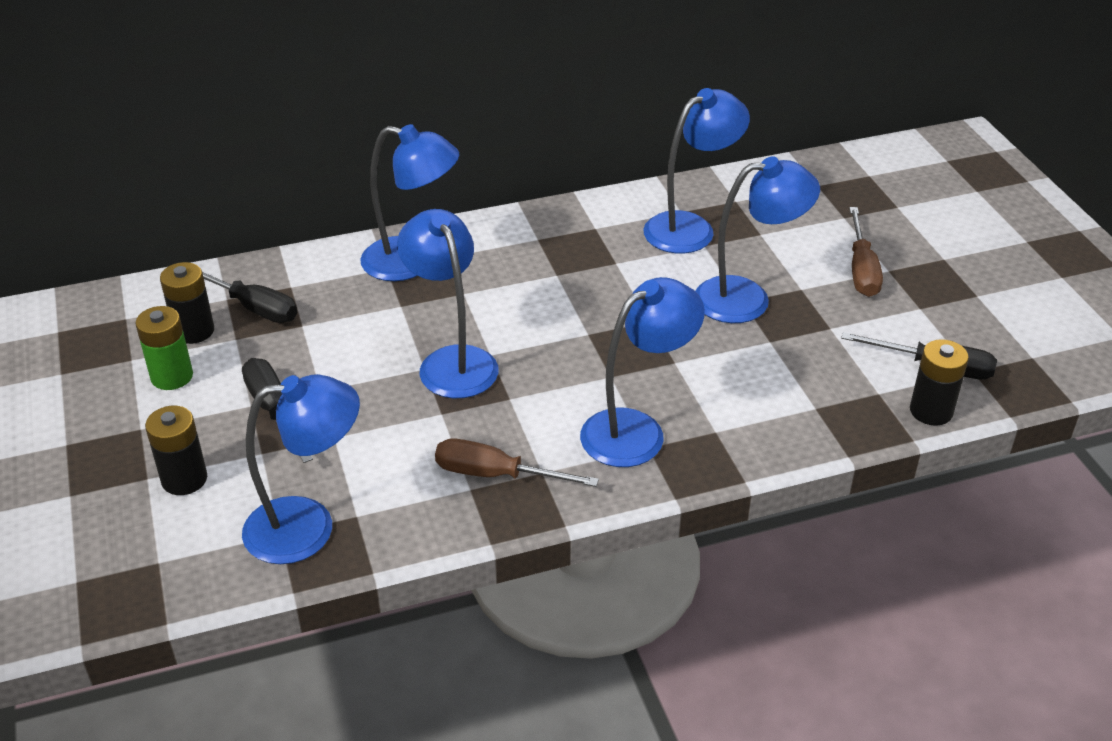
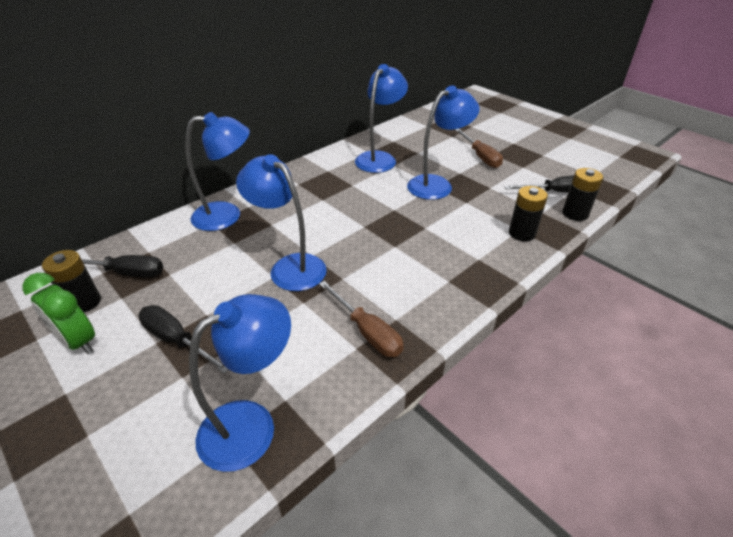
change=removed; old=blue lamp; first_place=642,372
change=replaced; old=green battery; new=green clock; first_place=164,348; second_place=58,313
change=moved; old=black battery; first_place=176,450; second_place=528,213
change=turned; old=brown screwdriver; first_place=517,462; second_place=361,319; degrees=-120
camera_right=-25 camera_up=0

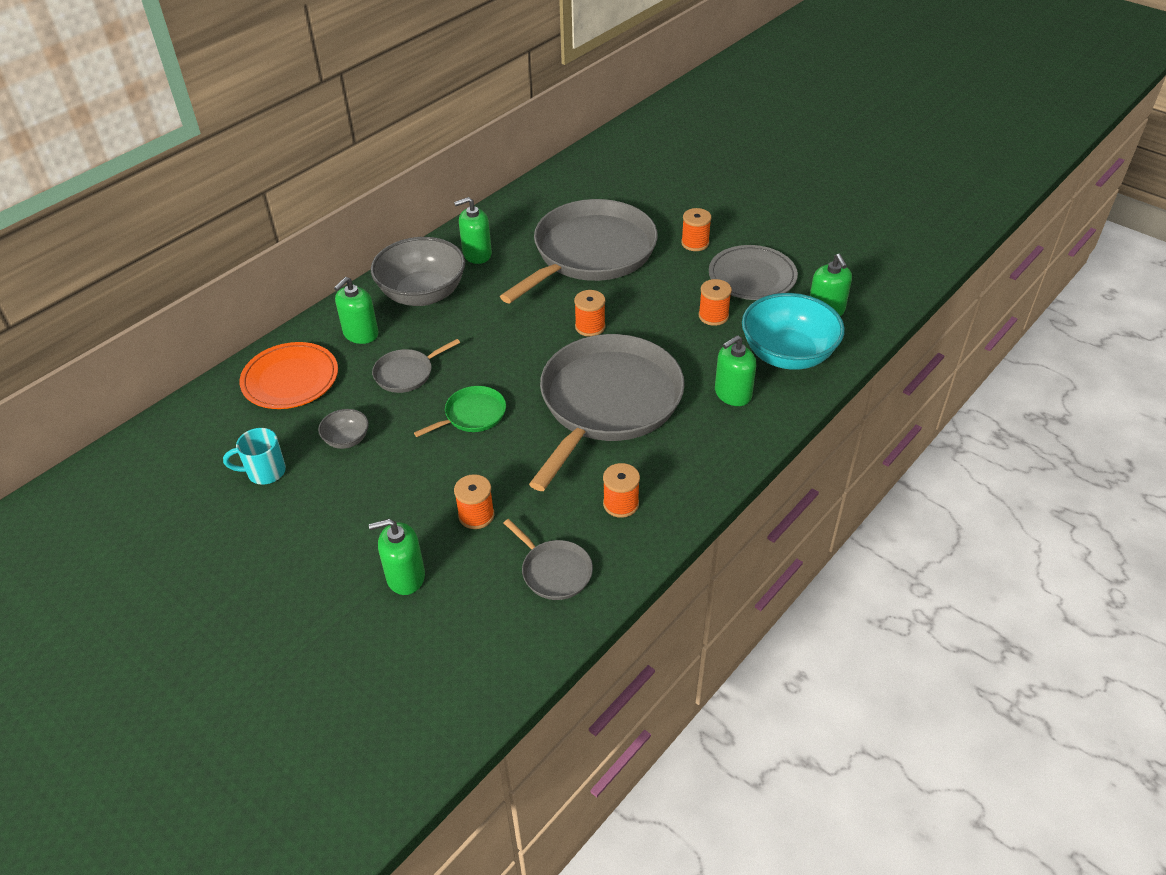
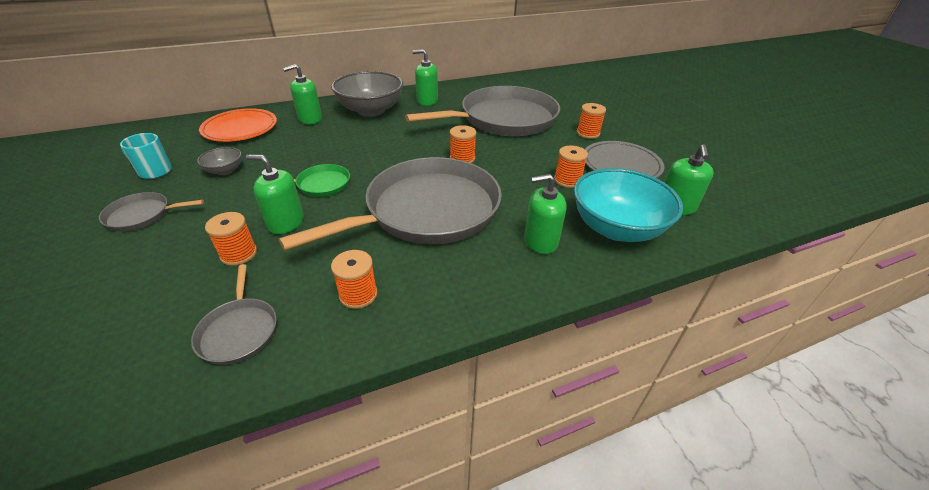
change=moved; old=grey pan; first_place=416,366; second_place=151,211
change=moved; old=green soap dispenser; first_place=397,557; second_place=275,194
camera_right=25 camera_up=-5

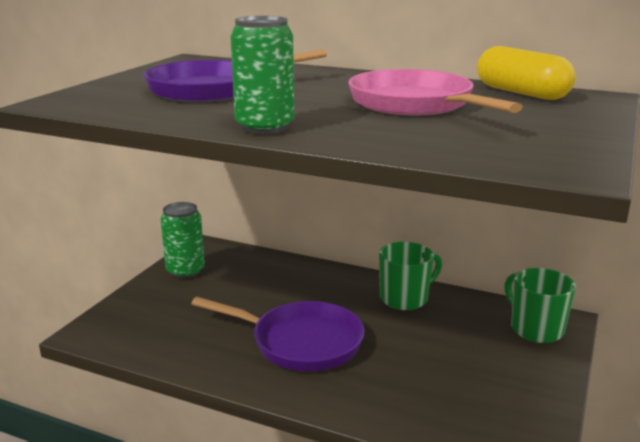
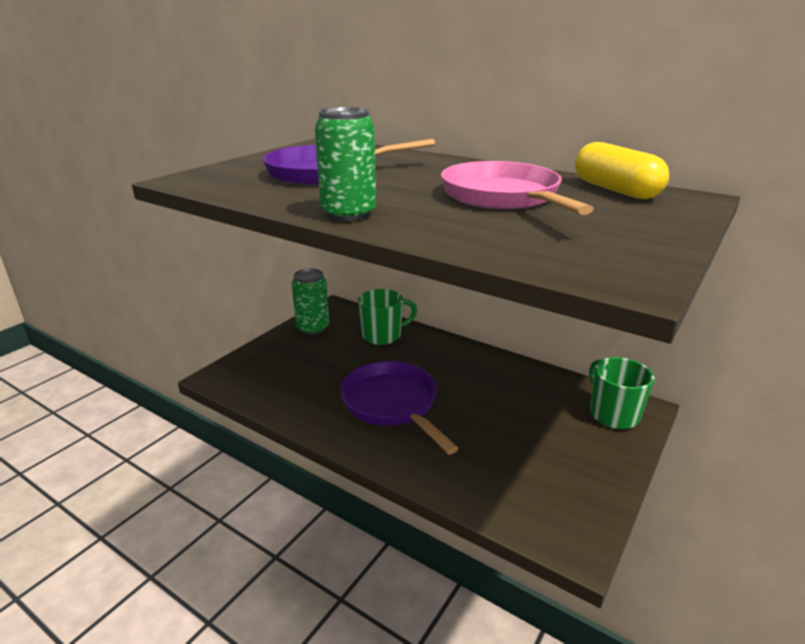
change=moved; old=green mug; first_place=410,276; second_place=387,317
change=turned; old=purple pan; first_place=277,334; second_place=399,407; degrees=-150
camera_right=10 camera_up=5

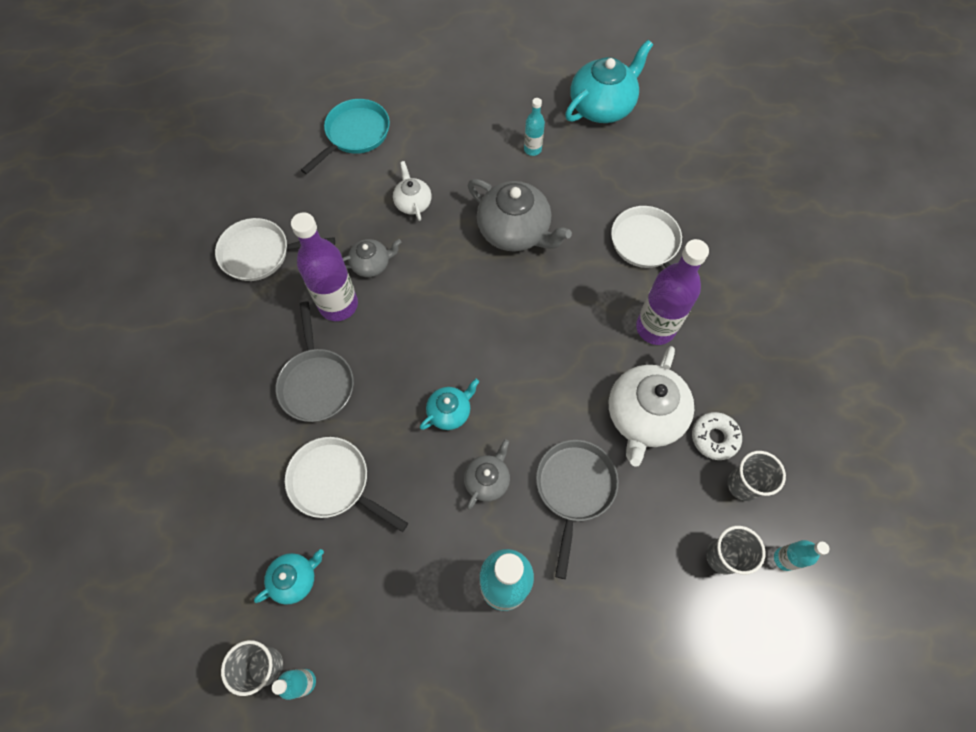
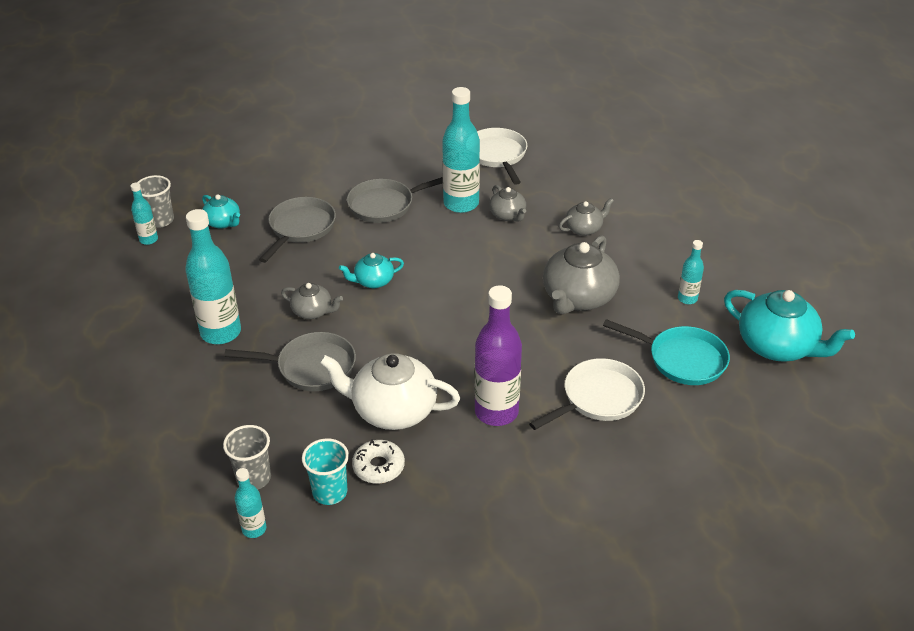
change=moved; old=turquoise pan; first_place=345,137; second_place=666,352
change=recoloured; old=white teapot; new=grey teapot; first_place=412,191; second_place=586,217
change=recoloured; old=purple bottle; new=turquoise bottle; first_place=324,266; second_place=461,150
change=turned; old=turquoise teapot; first_place=449,404; second_place=371,270; degrees=120
change=recoloured; old=white pan; new=grey pan; first_place=346,484; second_place=297,230
change=recoloured; old=grey cup; new=turquoise cup; first_place=756,476; second_place=325,471
camera_right=80 camera_up=-25

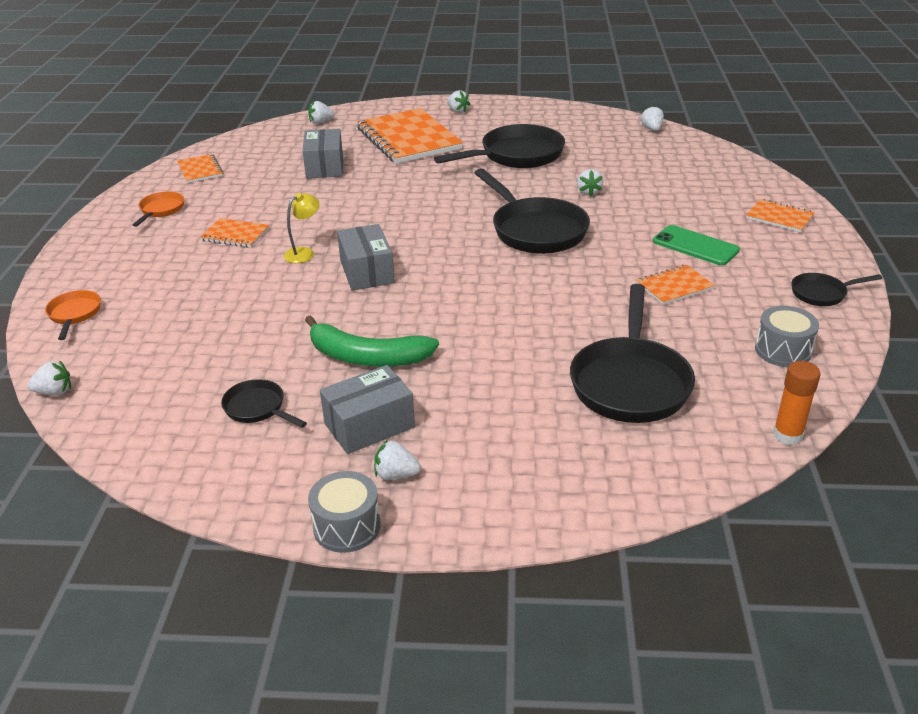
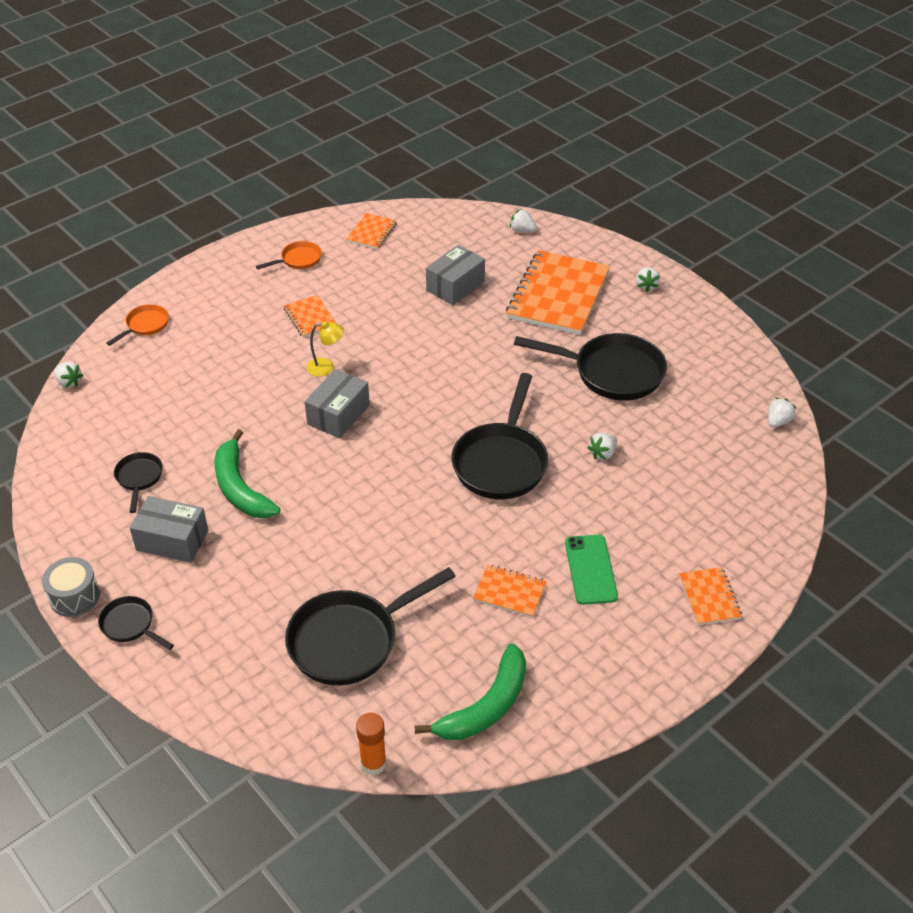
change=moved; old=black pan; first_place=836,289; second_place=136,623
change=replaced; old=grey drum; new=green banana; first_place=787,336; second_place=470,691
change=removed; old=white strawberry; first_place=397,460
camera_right=45 camera_up=10

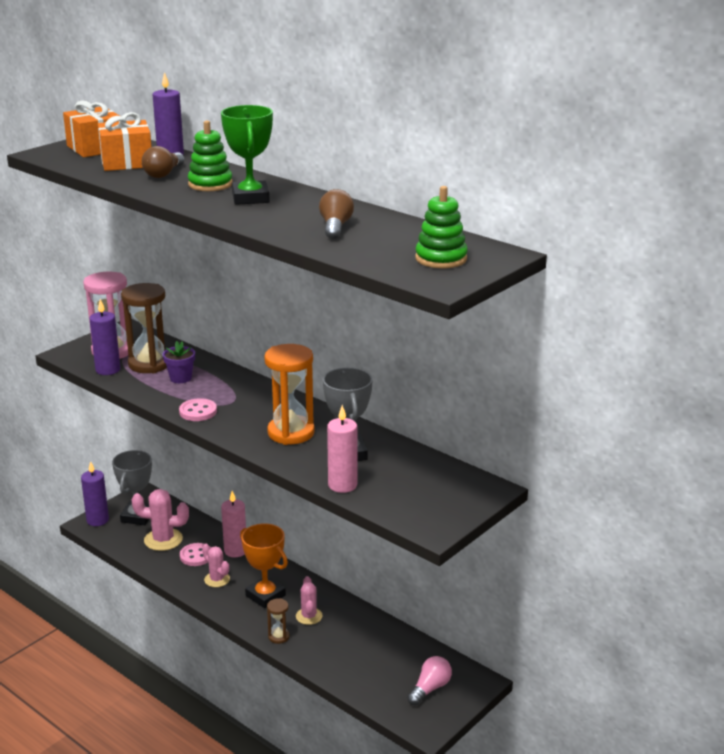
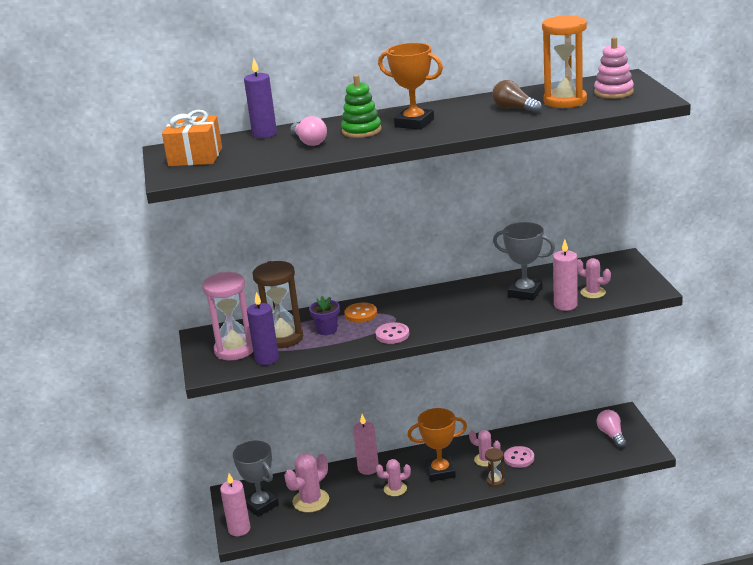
change=recoloured; old=green trophy; new=orange trophy; first_place=247,155; second_place=410,86
change=removed; old=orange gift; first_place=125,141
change=recoloured; old=brown light bulb; new=pink light bulb; first_place=163,162; second_place=308,131
change=recoloured; old=green stacking toy; new=pink stacking toy; first_place=441,227; second_place=614,68
change=moved; old=orange hourglass; first_place=289,394; second_place=564,61
change=recoloured; old=purple candle; new=pink candle; first_place=95,493; second_place=235,504
change=moved; old=pink button; first_place=195,554; second_place=519,457
change=added; new=pink cactus; second_place=594,278
change=added; new=orange button; second_place=360,313
camera_right=-50 camera_up=0

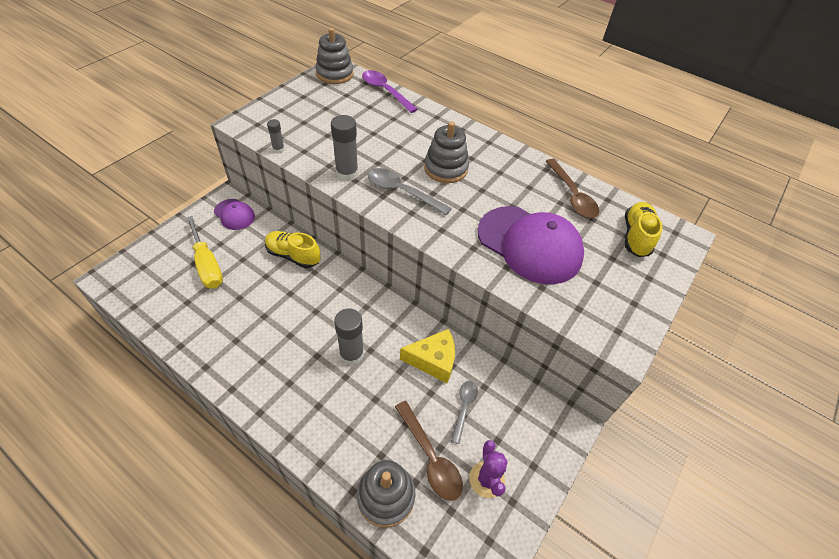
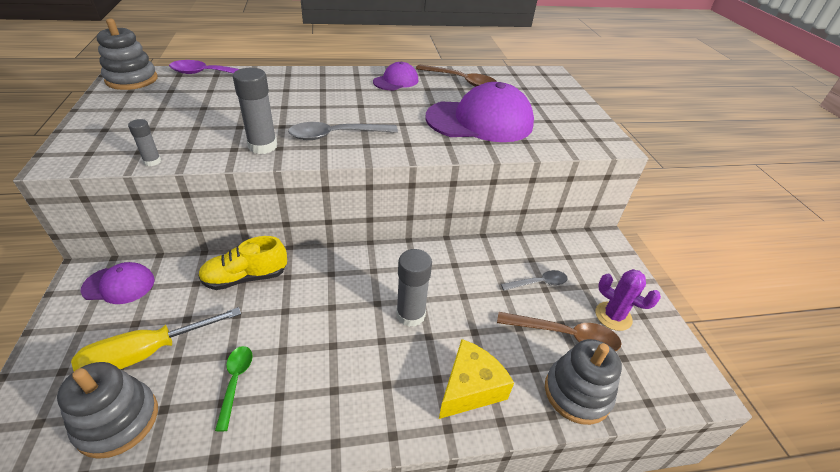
change=moved; old=grey stacking toy; first_place=446,152; second_place=107,410
change=removed; old=yellow shoe; first_place=643,229
change=turned; old=yellow screwdriver; first_place=204,252; second_place=156,339; degrees=135
change=moved; old=yellow cheese; first_place=427,356; second_place=476,379
change=turned; old=grey spoon; first_place=464,412; second_place=534,280; degrees=105
change=added; new=purple cap; second_place=395,76
change=added; new=green spoon; second_place=233,389
camera_right=-45 camera_up=-10

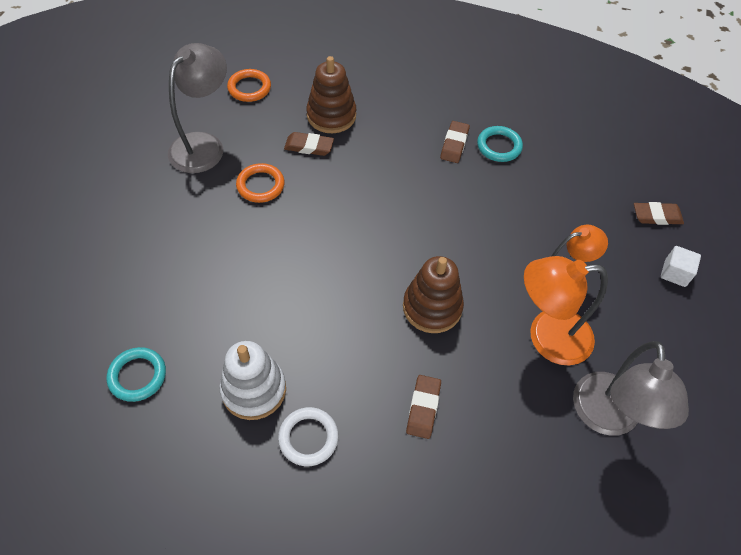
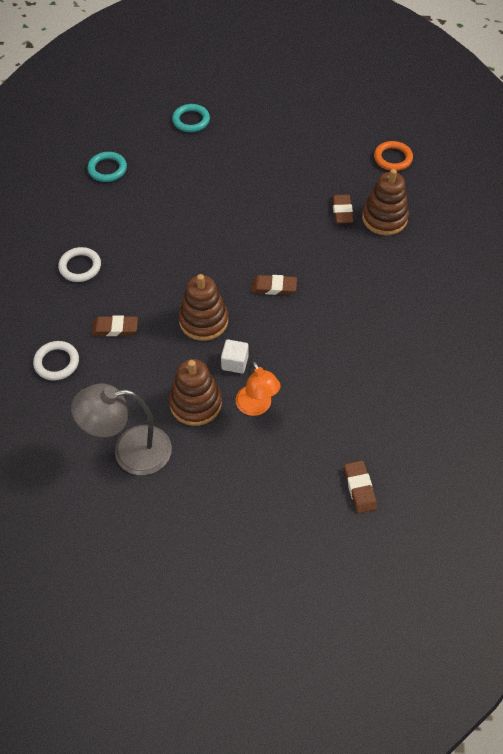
change=removed; old=grey lamp; first_place=197,108
change=moved; old=brown eraser; first_place=455,142; second_place=274,285
change=moved; old=turquoise ring; first_place=500,144; second_place=191,118
change=removed; old=orange ring; first_place=260,183
change=moved; old=white cube; first_place=681,266; second_place=235,356
change=replaced; old=orange lamp; new=brown stacking toy; first_place=566,310; second_place=195,392
change=removed; old=white stacking toy; first_place=252,380
change=added; new=white ring; second_place=56,361
camera_right=80 camera_up=0

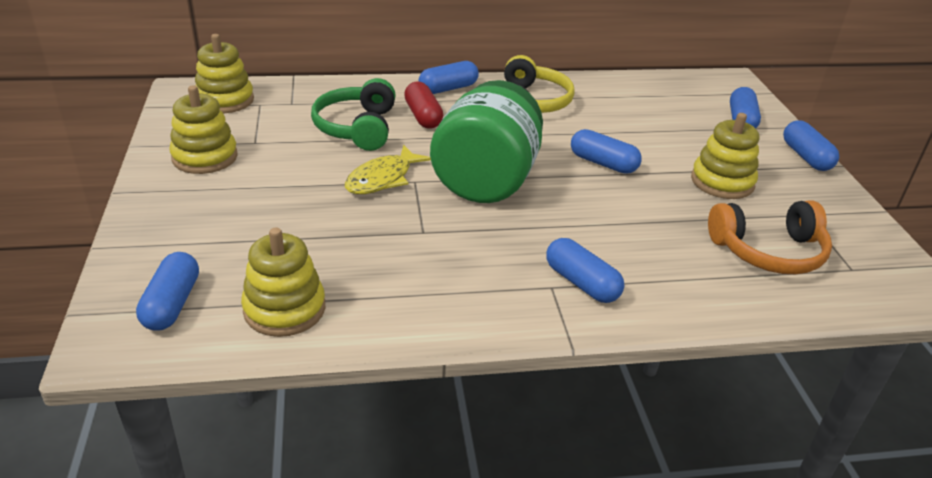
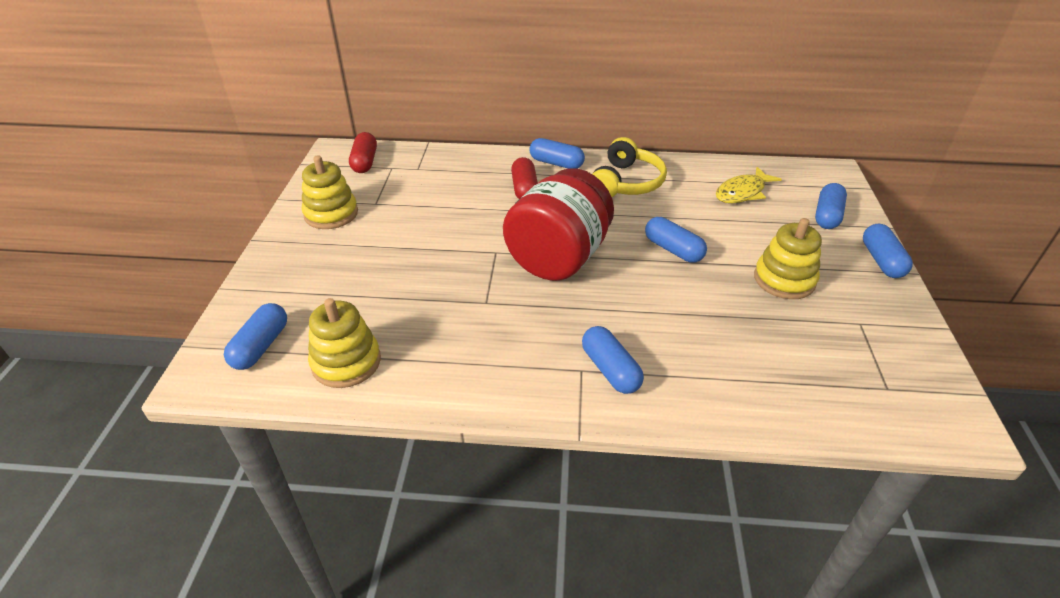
change=replaced; old=yellow stacking toy; new=red capsule; first_place=224,73; second_place=363,152
change=turned; old=blue capsule; first_place=449,77; second_place=557,153; degrees=45
change=removed; old=green headphones; first_place=353,114
change=recoloured; old=green jar; new=red jar; first_place=486,141; second_place=558,224
change=moved; old=yellow fish; first_place=388,169; second_place=749,185
change=removed; old=orange headphones; first_place=770,237
camera_right=15 camera_up=5

